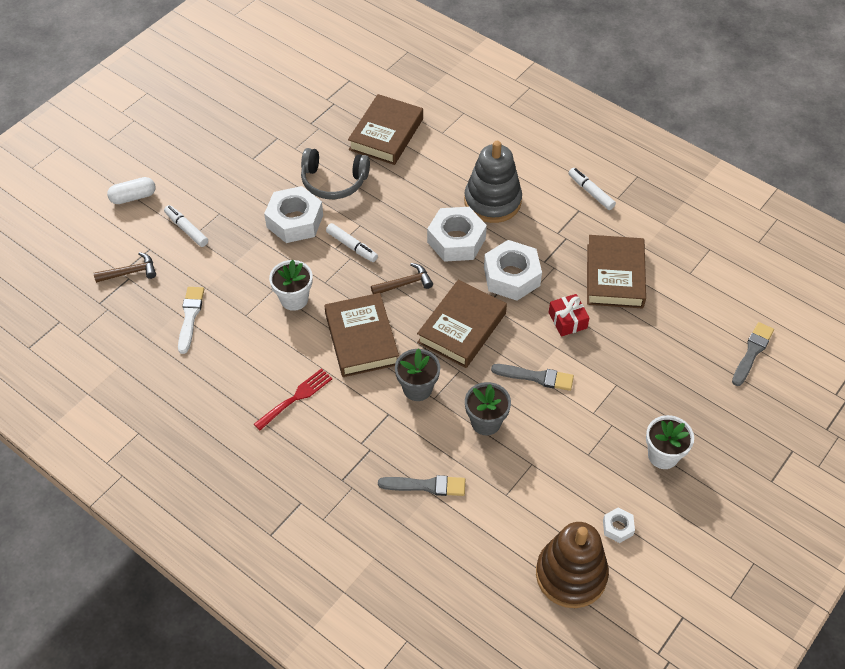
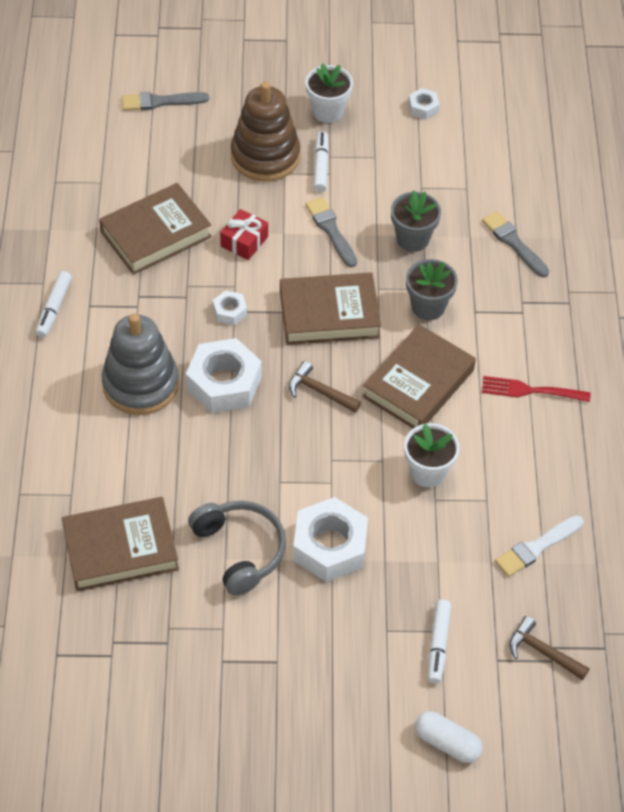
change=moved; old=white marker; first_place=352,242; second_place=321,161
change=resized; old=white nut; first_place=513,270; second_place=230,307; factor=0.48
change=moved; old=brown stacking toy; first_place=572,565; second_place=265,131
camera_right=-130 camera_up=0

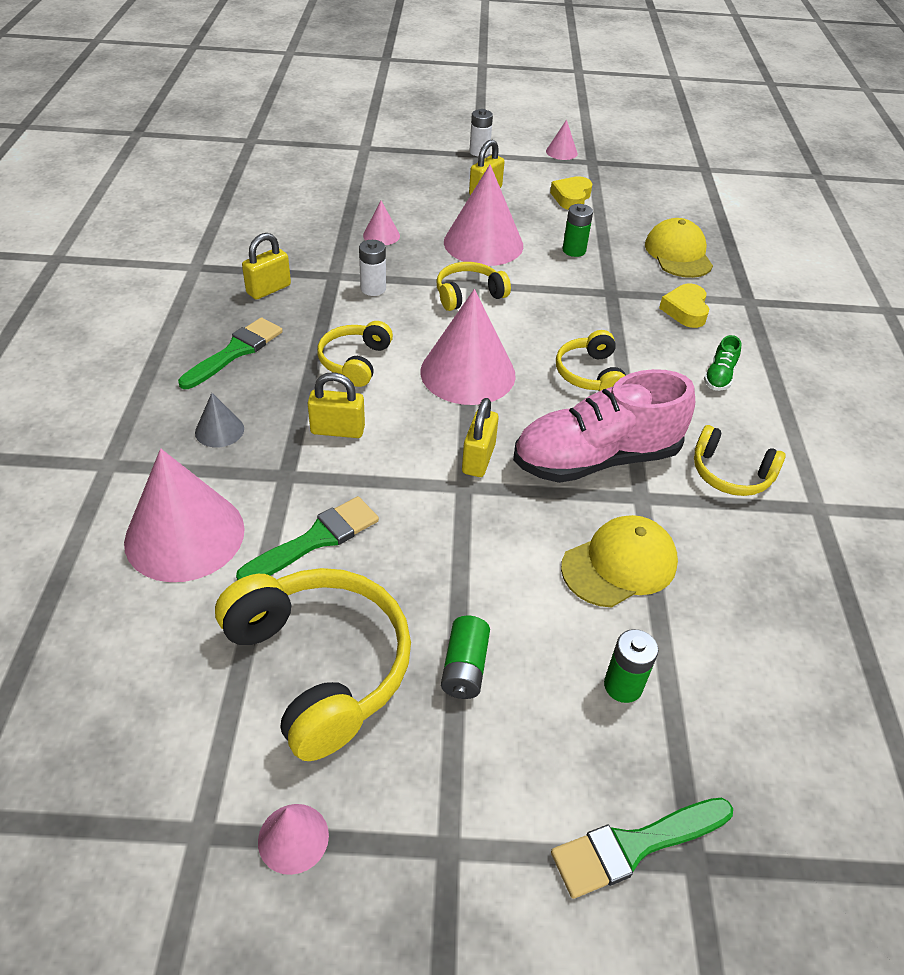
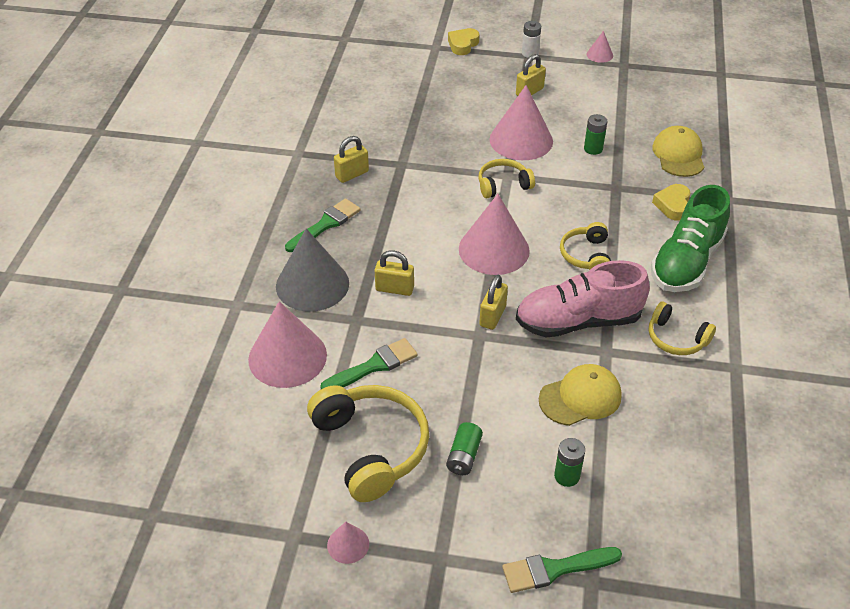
change=moved; old=yellow heart; first_place=571,193; second_place=463,41
change=removed; old=pink cone; first_place=381,223
change=removed; old=white battery; first_place=372,268
change=removed; old=yellow headphones; first_place=355,354
change=resized; old=green shoe; first_place=722,363; second_place=690,238; factor=2.48
change=resized; old=grey cone; first_place=219,420; second_place=312,270; factor=2.16
camera_right=10 camera_up=0

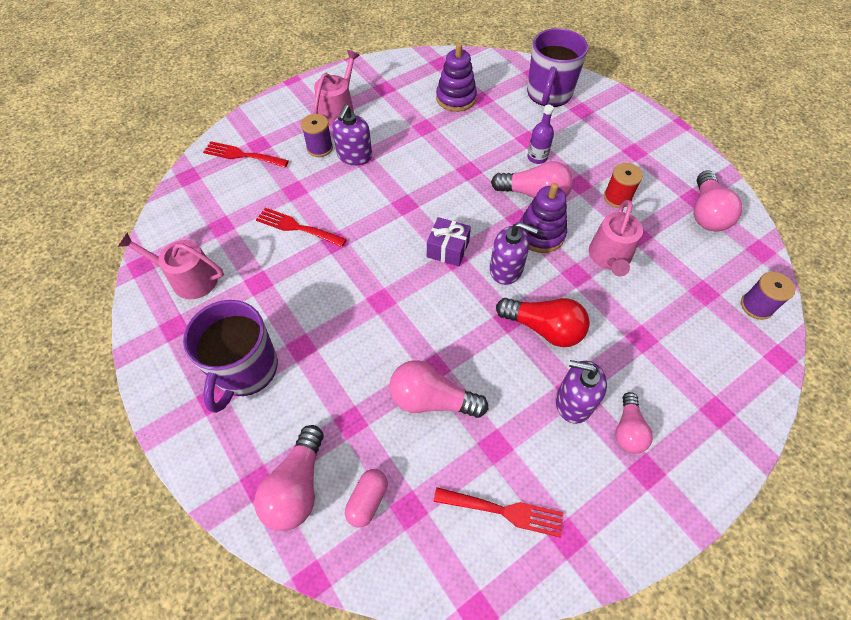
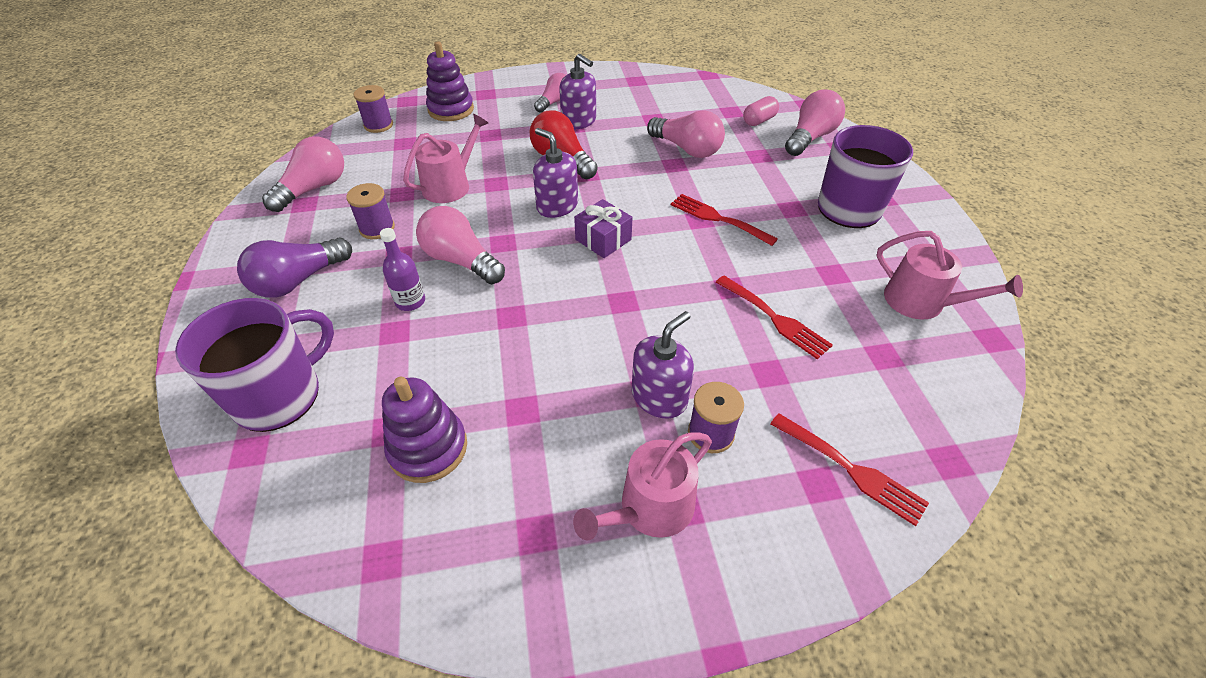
change=recoloured; old=red spool; new=purple spool; first_place=623,185; second_place=370,211
change=moved; old=purple stacking toy; first_place=543,218; second_place=450,81
change=moved; old=red fork; first_place=498,512; second_place=724,220
change=added; new=purple light bulb; second_place=294,268
camera_right=-155 camera_up=-10

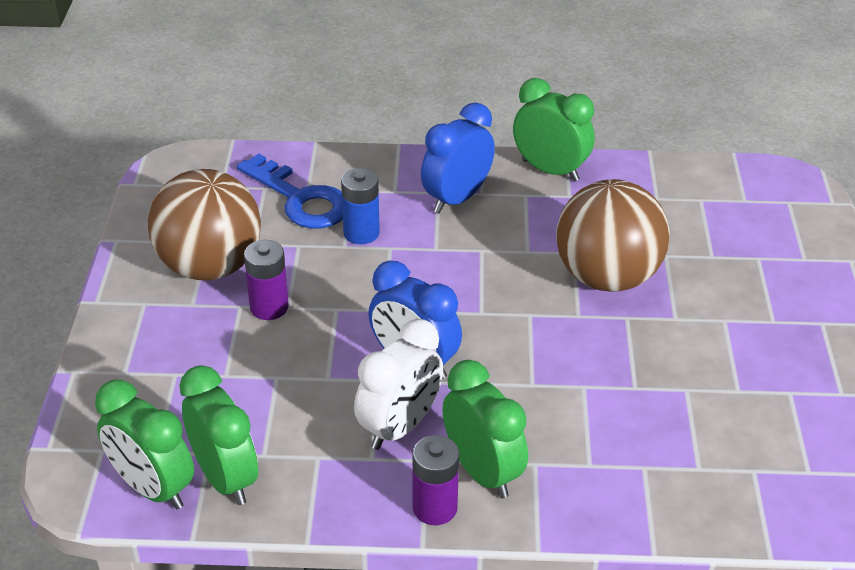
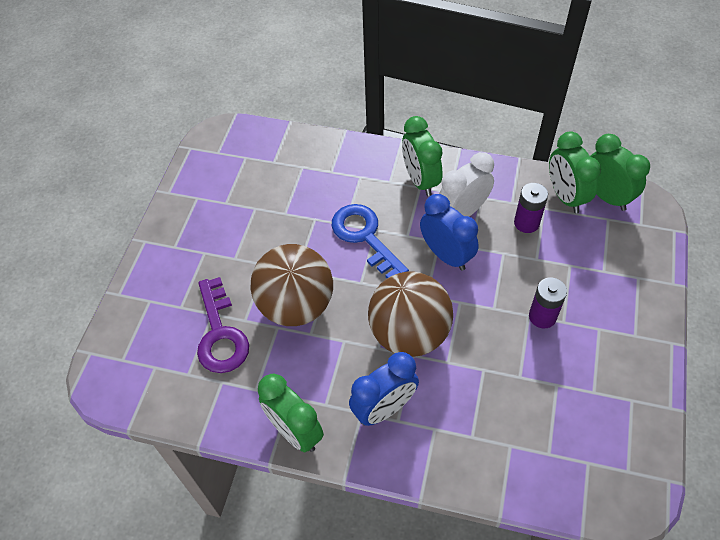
change=moved; old=blue key; first_place=290,191; second_place=370,241
change=removed; old=blue battery; first_place=360,206
change=moved; old=brown ball; first_place=204,224; second_place=410,314
change=moved; old=purple battery; first_place=436,480; second_place=531,208
change=added; new=purple key; second_place=223,325
camera_right=-165 camera_up=15

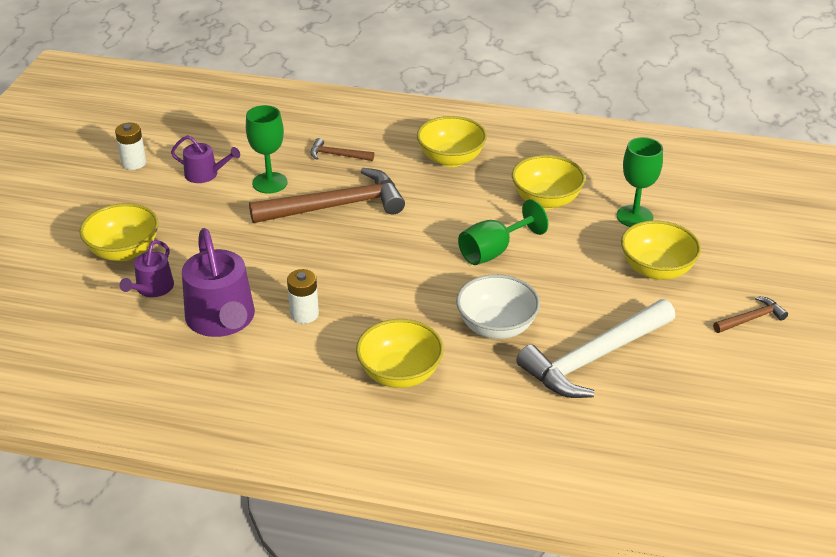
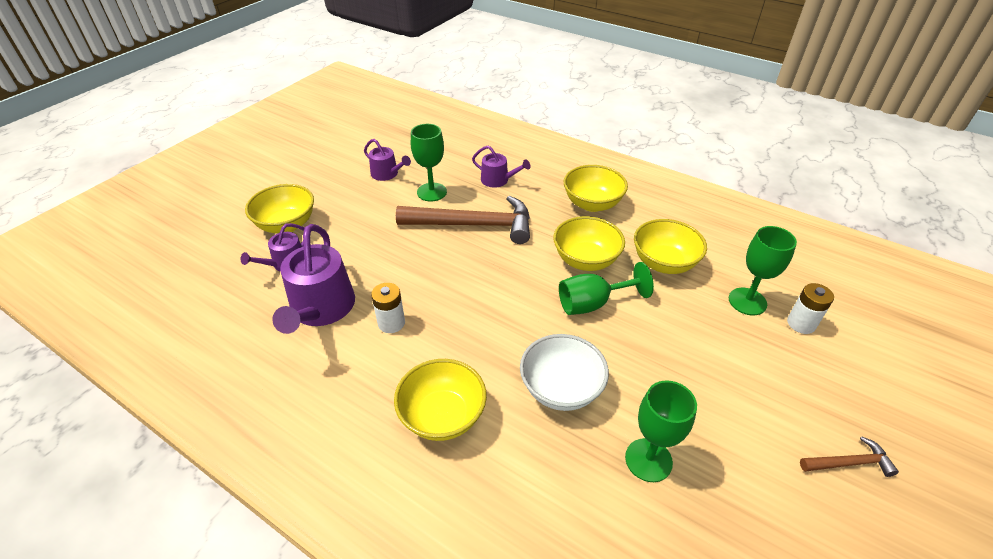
change=moved; old=white battery; first_place=130,146; second_place=810,308
change=replaced; old=brown hammer; new=purple watering can; first_place=342,149; second_place=501,167
change=moved; old=yellow bowl; first_place=661,250; second_place=589,243
change=replaced; old=white hammer; new=green goblet; first_place=595,348; second_place=661,431
camera_right=20 camera_up=5

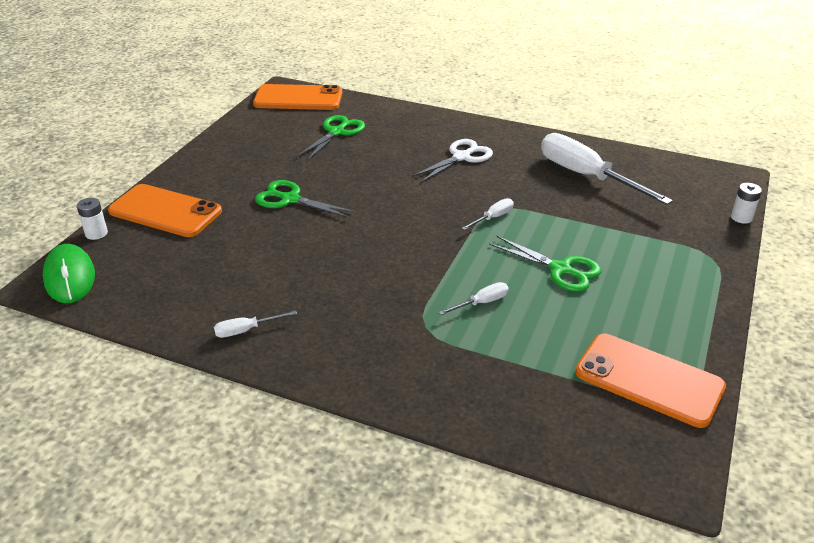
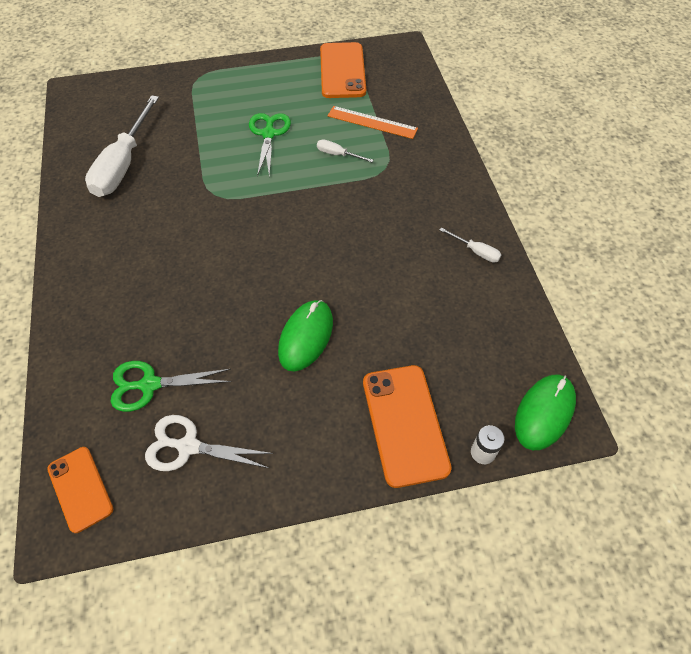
change=resized; old=orange phone; first_place=297,97; second_place=80,490; factor=0.63
change=moved; old=white scissors; first_place=452,161; second_place=209,443
change=replaced; old=green scissors; new=green mouse; first_place=305,199; second_place=305,336
change=removed; old=white battery; first_place=746,203
change=removed; old=white screwdriver; first_place=487,214
change=added; new=orange ruler; second_place=372,122
camera_right=-125 camera_up=20

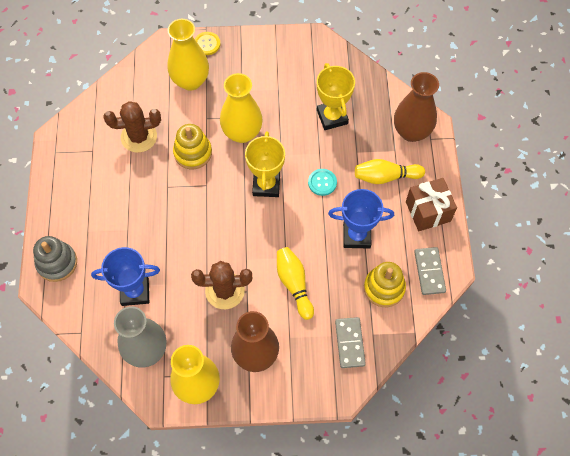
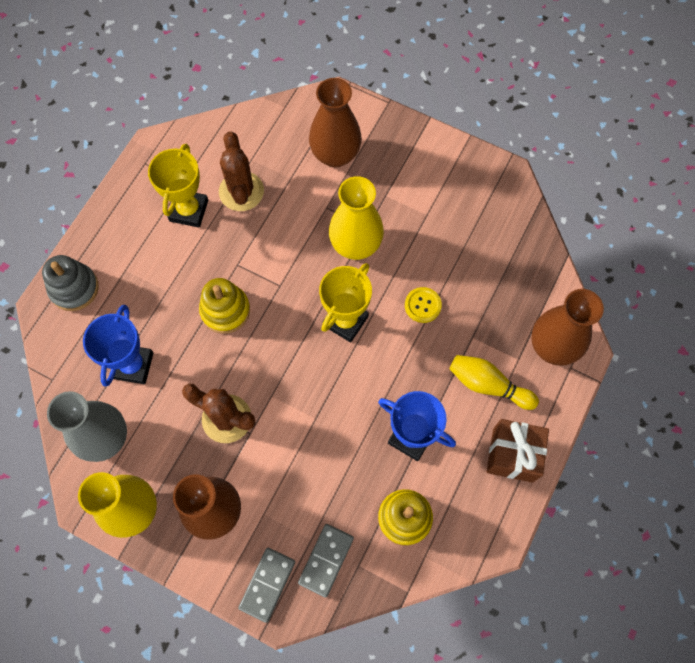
change=recoloured; old=yellow vase; new=brown vase; first_place=188,55; second_place=335,123
change=moved; old=yellow button; first_place=207,43; second_place=423,305
change=moved; old=yellow trophy; first_place=336,96; second_place=178,186
change=turned; old=brown cactus; first_place=132,127; second_place=241,171; degrees=60
change=moved; old=yellow stacking toy; first_place=192,146; second_place=224,306
change=removed; old=turquoise button; first_place=322,182
change=turned; old=blue trophy; first_place=125,276; second_place=118,345; degrees=75
change=removed; old=yellow bowling pin; first_place=295,283
change=moved; old=grey domino; first_place=430,271; second_place=266,585
camera_right=30 camera_up=5

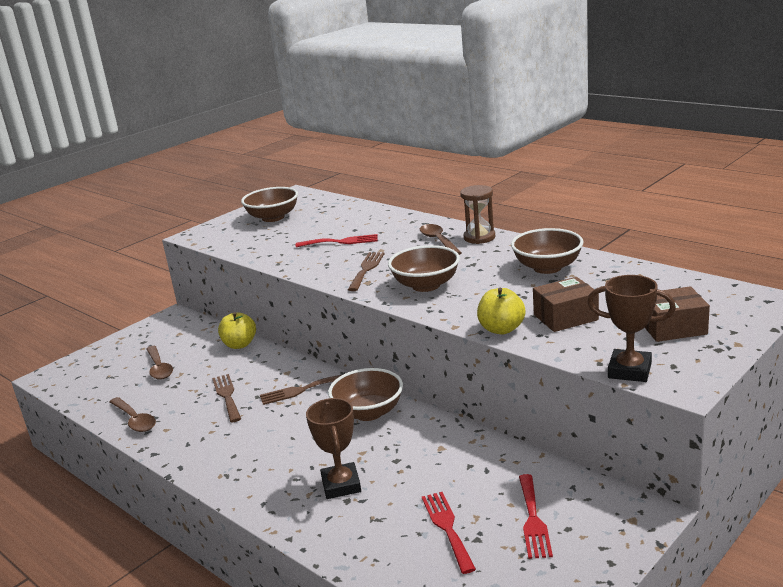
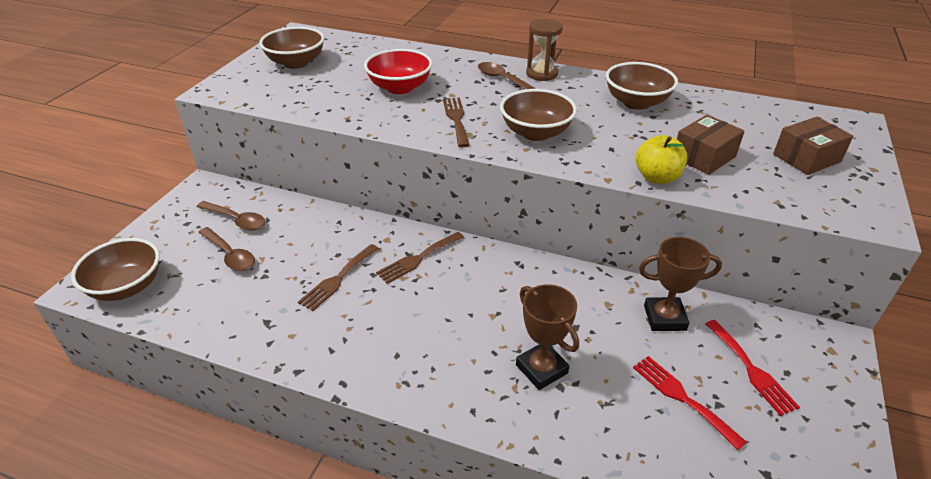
change=replaced; old=red fork; new=red bowl; first_place=337,240; second_place=398,71
change=moved; old=brown trophy; first_place=631,328; second_place=680,284
change=removed; old=yellow apple; first_place=237,330
change=moved; old=brown bowl; first_place=365,394; second_place=115,269
change=turned; old=brown fork; first_place=226,398; second_place=338,277; degrees=-105
change=moved; old=brown spoon; first_place=133,414; second_place=231,215
camera_right=-25 camera_up=15

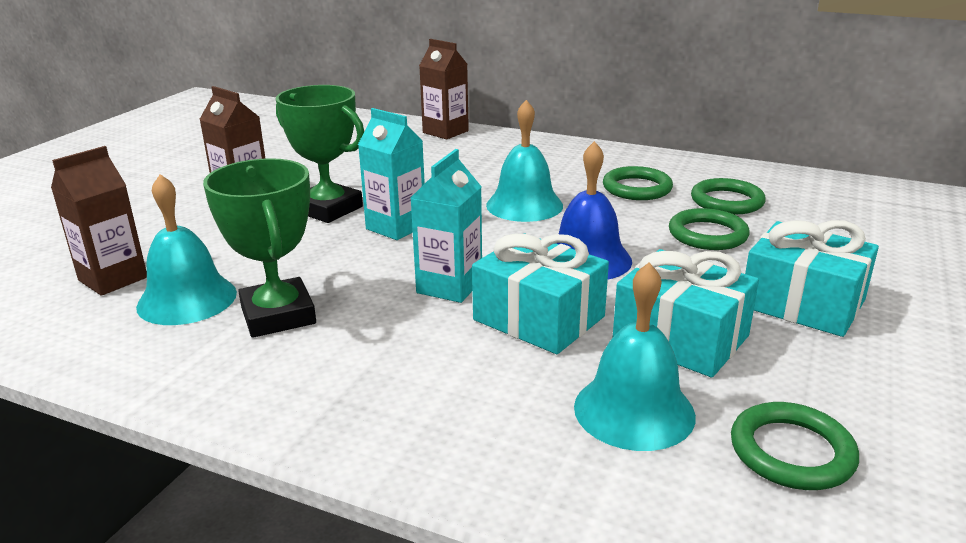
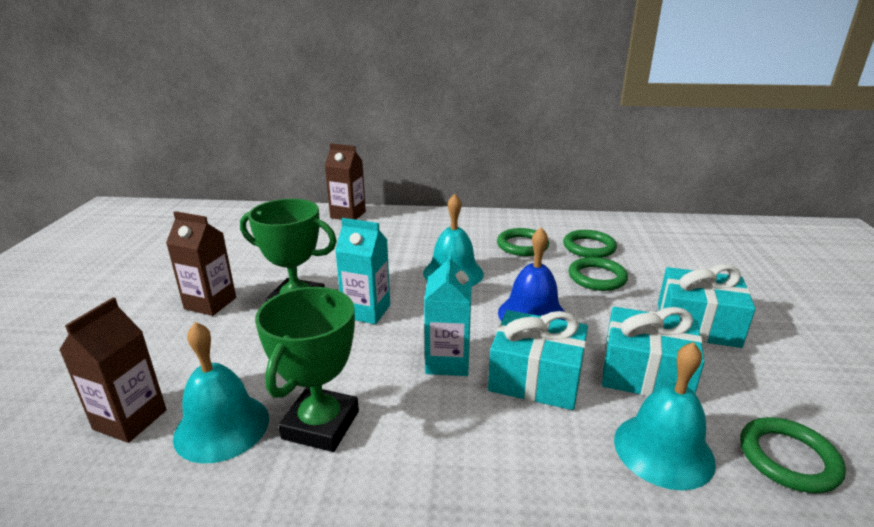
change=turned; old=green trophy; first_place=259,248; second_place=307,369; degrees=60
camera_right=-20 camera_up=0

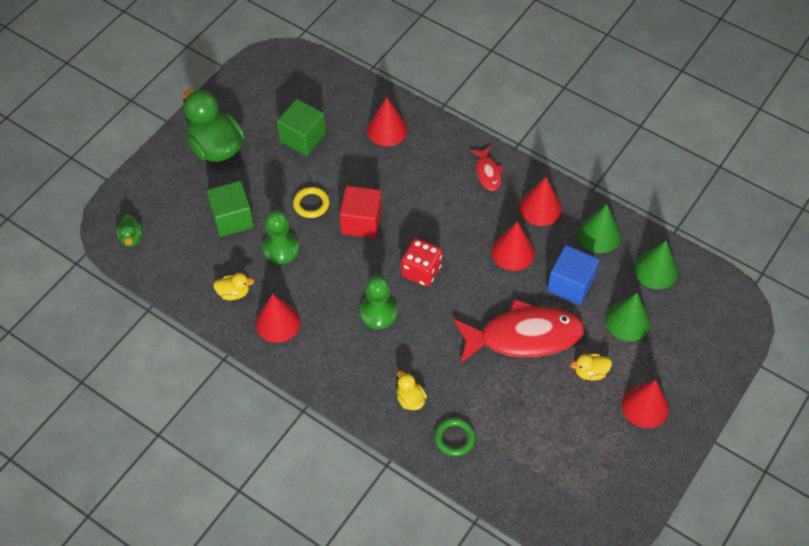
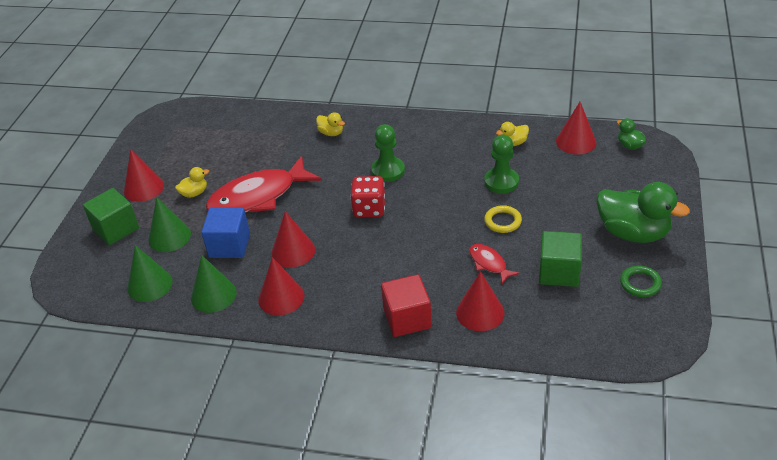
change=moved; old=red fish; first_place=487,169; second_place=494,264
change=moved; old=green cube; first_place=230,209; second_place=111,216
change=moved; old=red cube; first_place=361,212; second_place=406,305
change=moved; old=red cone; first_place=278,318; second_place=576,128
change=moved; old=green ring; first_place=454,437; second_place=641,281
camera_right=160 camera_up=-15

